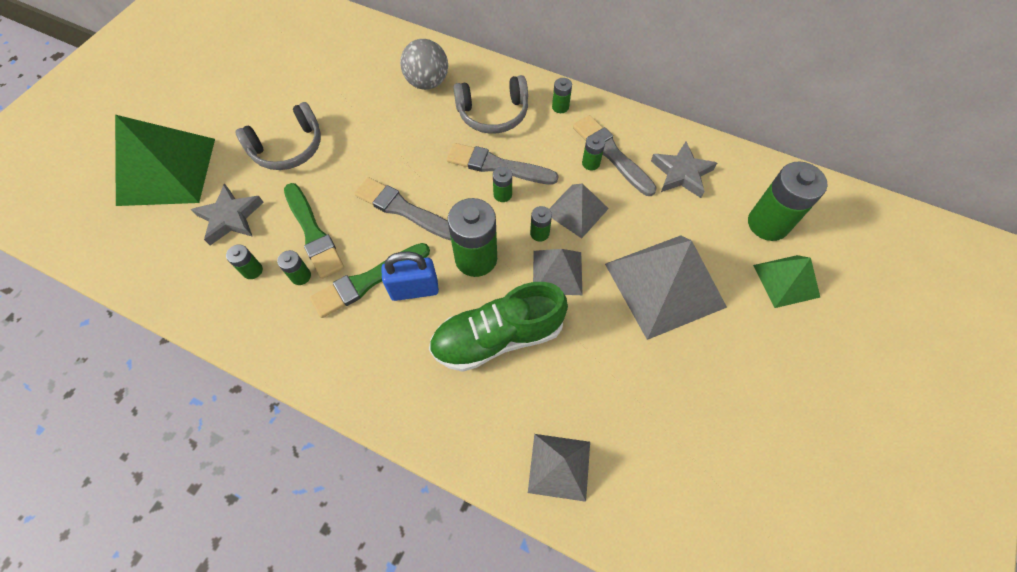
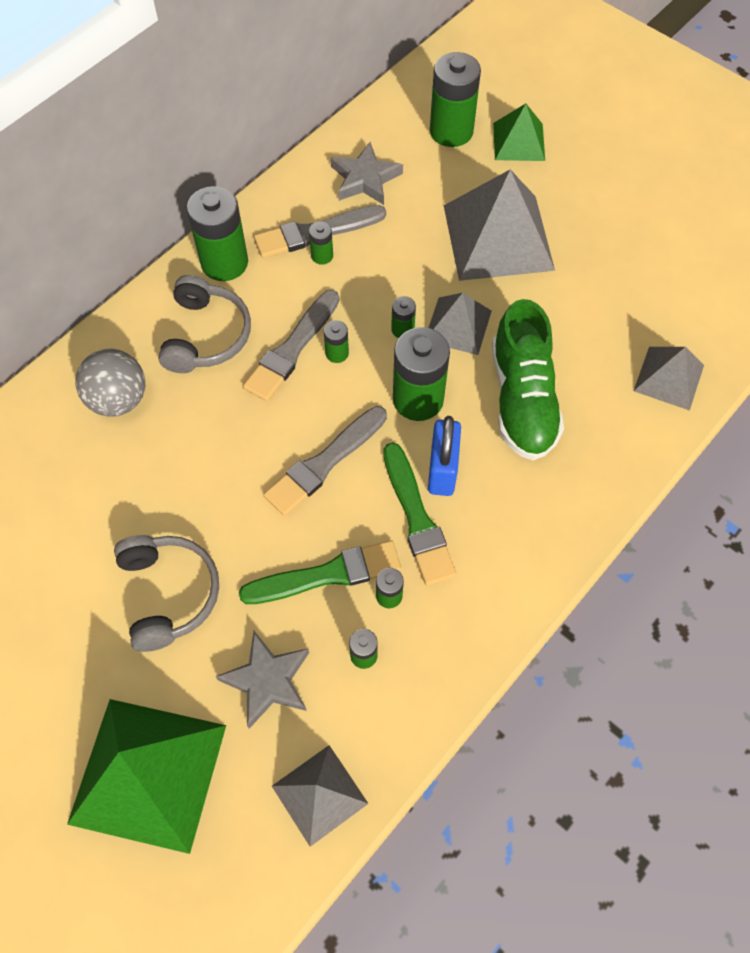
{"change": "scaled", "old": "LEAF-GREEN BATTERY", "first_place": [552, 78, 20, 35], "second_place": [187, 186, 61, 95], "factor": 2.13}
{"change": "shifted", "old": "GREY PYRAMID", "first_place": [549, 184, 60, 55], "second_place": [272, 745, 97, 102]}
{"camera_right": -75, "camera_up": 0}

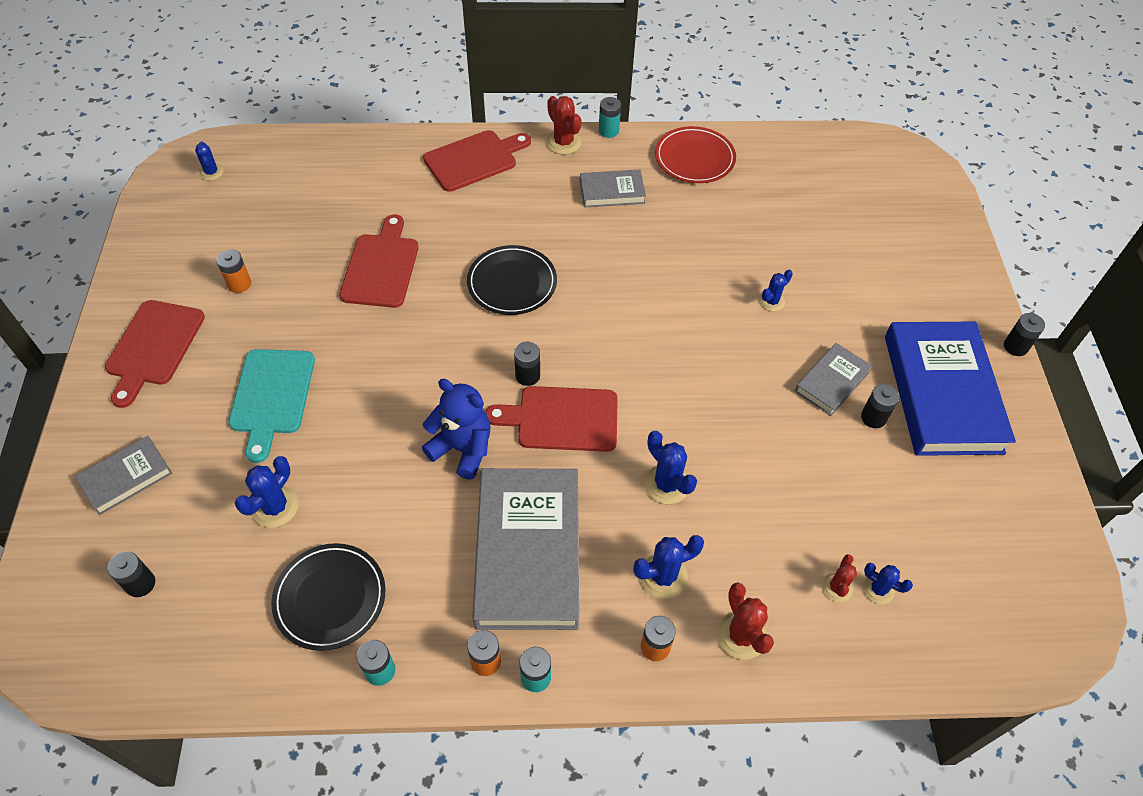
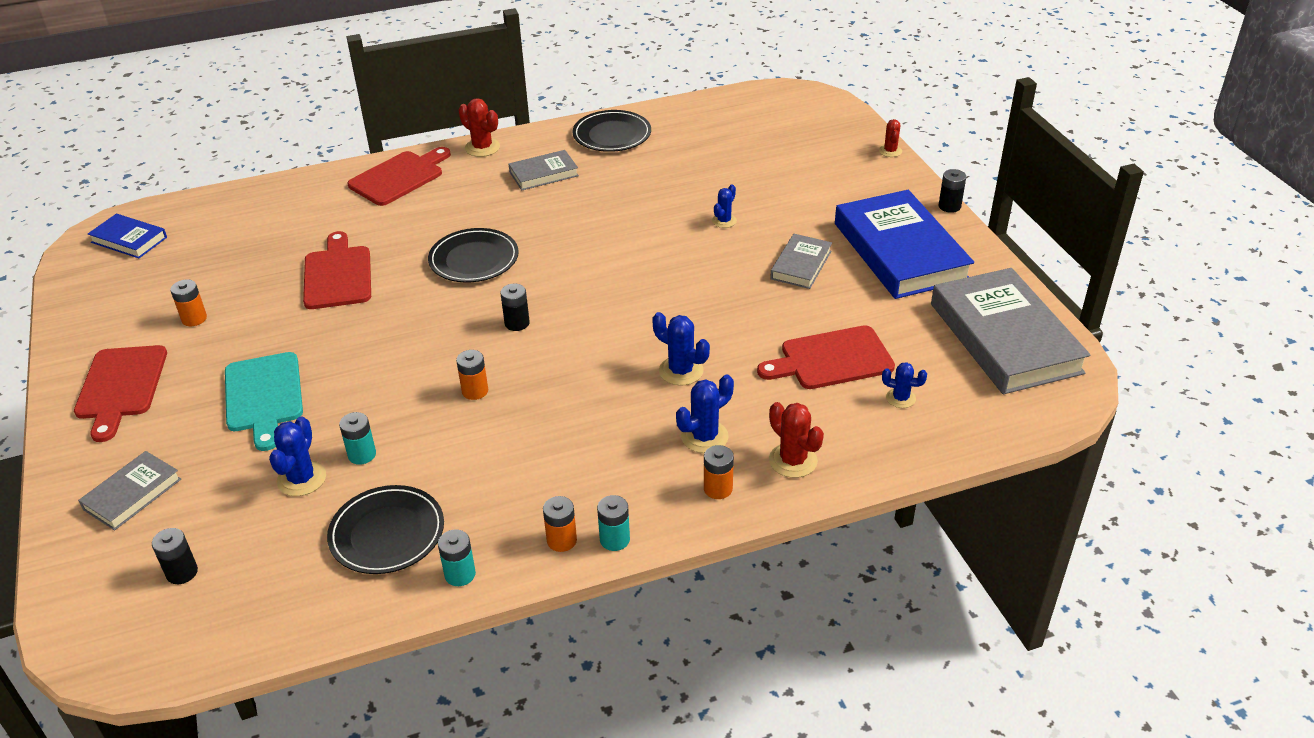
{"change": "shifted", "old": "TURQUOISE BATTERY", "first_place": [599, 97, 22, 41], "second_place": [339, 412, 37, 53]}
{"change": "repainted", "old": "CRIMSON PLATE", "new": "BLACK PLATE", "first_place": [655, 126, 81, 57], "second_place": [572, 110, 79, 42]}
{"change": "swapped", "old": "COBALT CACTUS", "new": "COBALT BOOK", "first_place": [195, 141, 29, 40], "second_place": [88, 214, 79, 44]}
{"change": "swapped", "old": "COBALT TEDDY BEAR", "new": "BRIGHT ORANGE BATTERY", "first_place": [422, 379, 69, 101], "second_place": [456, 350, 32, 50]}
{"change": "gone", "old": "BLACK BATTERY", "first_place": [861, 384, 38, 44]}
{"change": "shifted", "old": "CRIMSON BREAD BOARD", "first_place": [485, 386, 133, 66], "second_place": [757, 325, 138, 64]}
{"change": "shifted", "old": "GREY BOOK", "first_place": [472, 468, 107, 162], "second_place": [931, 268, 160, 126]}
{"change": "shifted", "old": "CRIMSON CACTUS", "first_place": [822, 554, 35, 48], "second_place": [879, 119, 23, 38]}
{"camera_right": -15, "camera_up": -15}

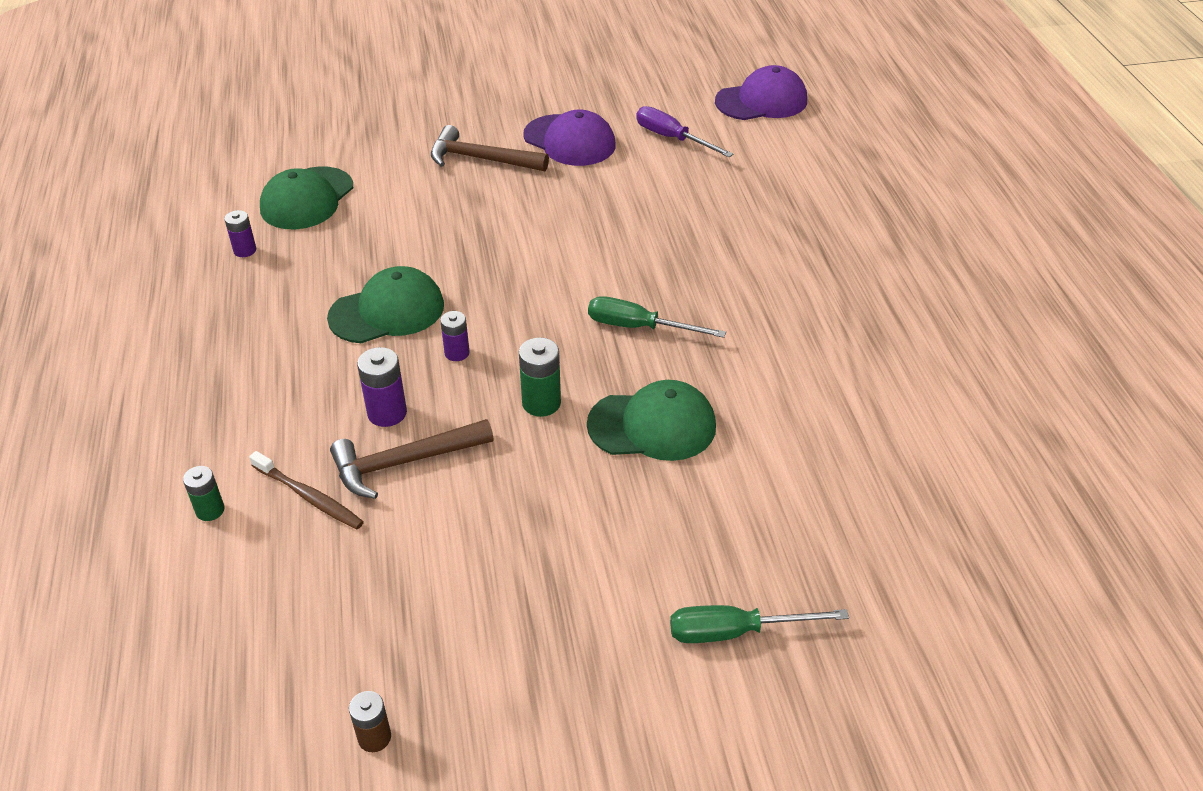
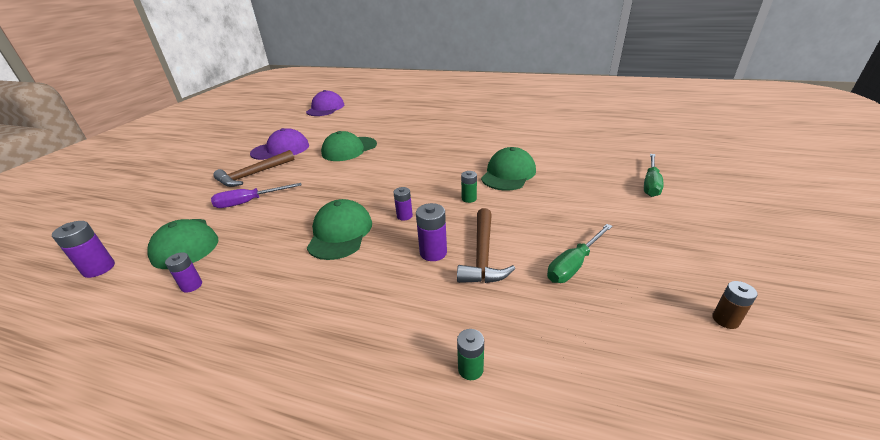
{"change": "shifted", "old": "PURPLE HAND SCREWDRIVER", "first_place": [636, 106, 98, 51], "second_place": [211, 183, 91, 25]}
{"change": "shifted", "old": "LEAF-GREEN HAND SCREWDRIVER", "first_place": [588, 296, 138, 42], "second_place": [547, 224, 66, 59]}
{"change": "scaled", "old": "LEAF-GREEN BATTERY", "first_place": [519, 338, 42, 79], "second_place": [461, 171, 16, 32], "factor": 0.67}
{"change": "gone", "old": "RUSSET TOOTH BRUSH", "first_place": [249, 451, 115, 78]}
{"change": "new", "new": "LEAF-GREEN CAP", "second_place": [321, 131, 56, 30]}
{"change": "new", "new": "PURPLE BATTERY", "second_place": [52, 221, 63, 57]}
{"camera_right": -60, "camera_up": -10}

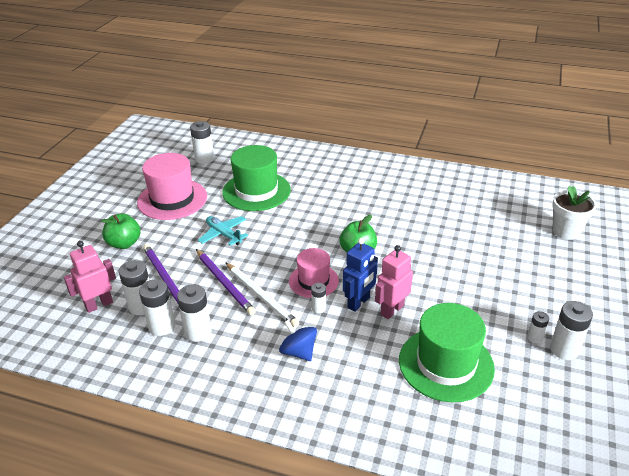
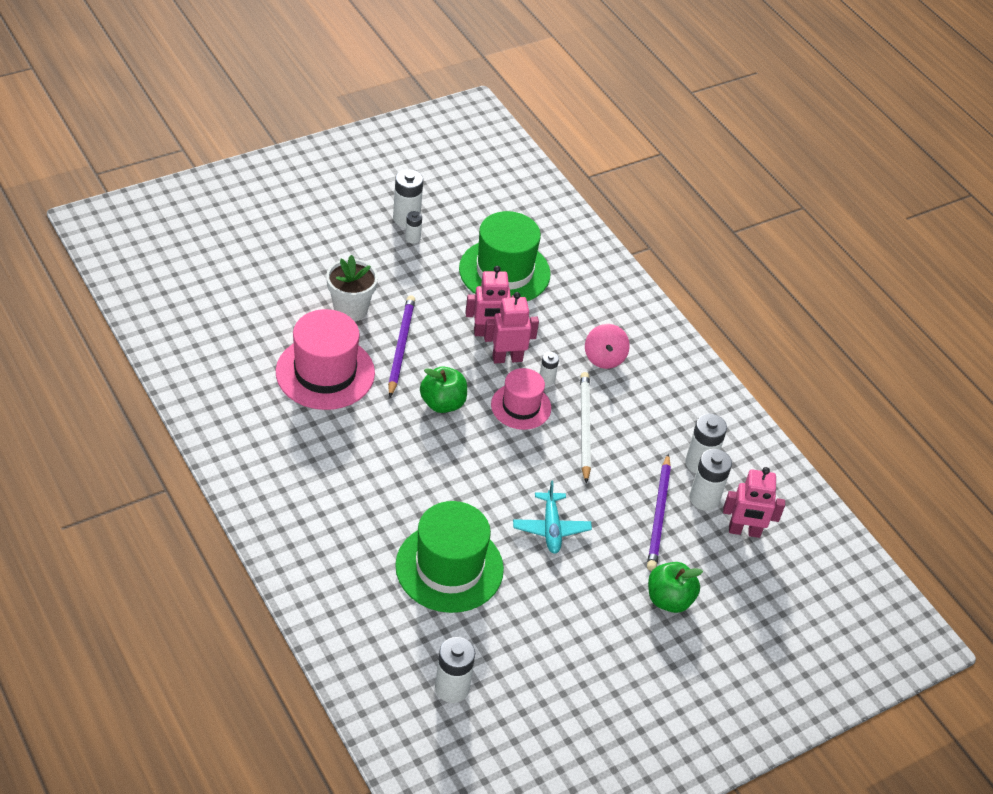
{"change": "shifted", "old": "ROSE-PINK TALL HAT", "first_place": [137, 153, 70, 67], "second_place": [276, 309, 99, 101]}
{"change": "shifted", "old": "WHITE FLOWER POT", "first_place": [552, 186, 45, 54], "second_place": [326, 255, 52, 66]}
{"change": "repainted", "old": "COBALT ROBOT FIGURE", "new": "ROSE-PINK ROBOT FIGURE", "first_place": [343, 238, 35, 74], "second_place": [484, 292, 55, 71]}
{"change": "shifted", "old": "PURPLE WOODEN PENCIL", "first_place": [196, 249, 60, 66], "second_place": [388, 295, 27, 102]}
{"change": "gone", "old": "WHITE BATTERY", "first_place": [177, 284, 35, 58]}
{"change": "repainted", "old": "COBALT TOY TOP", "new": "ROSE-PINK TOY TOP", "first_place": [279, 320, 38, 41], "second_place": [585, 324, 45, 45]}
{"camera_right": -145, "camera_up": 10}

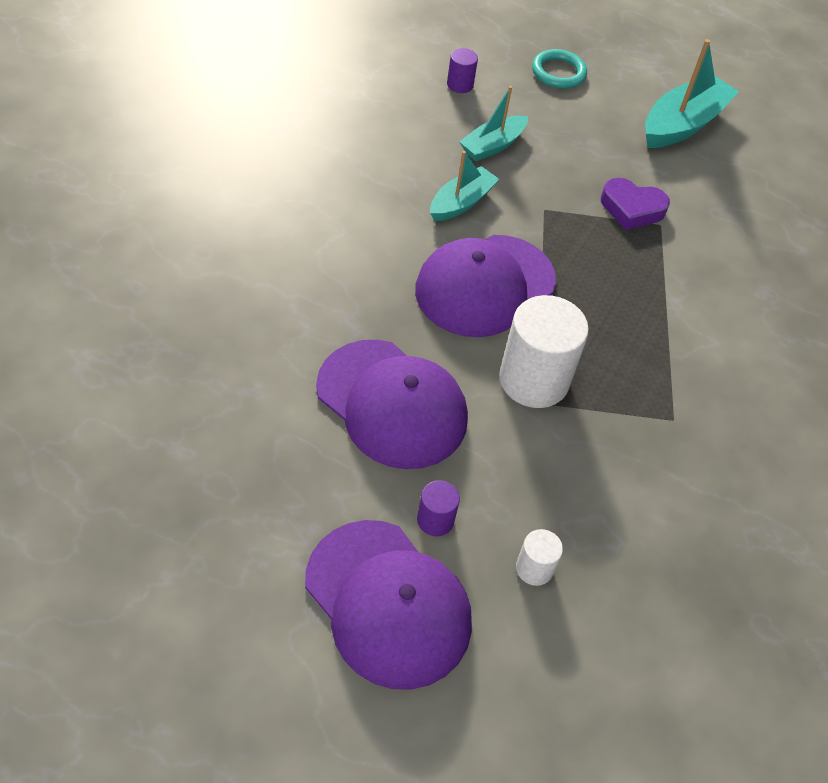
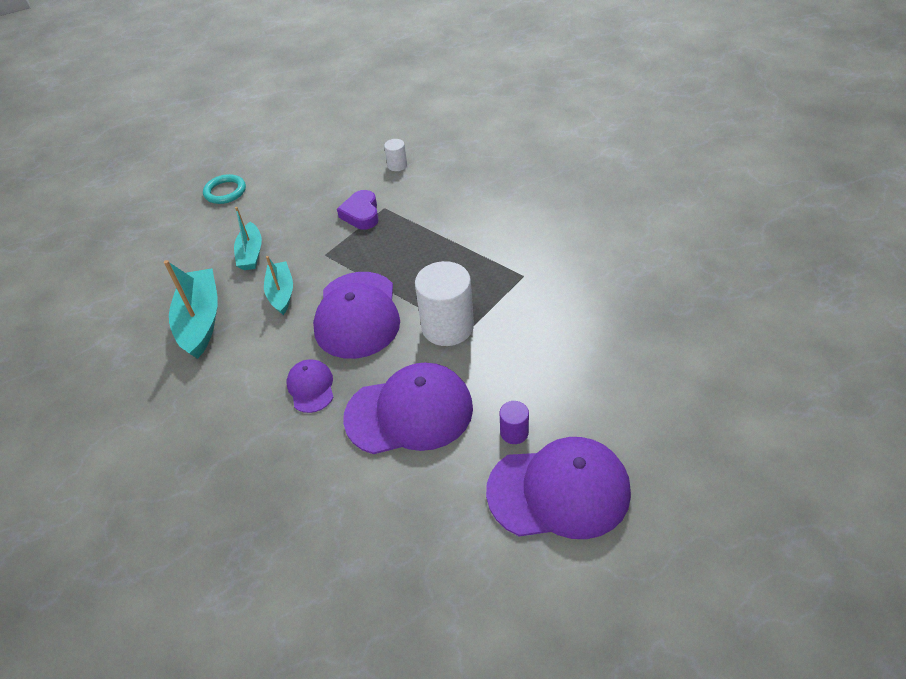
{"change": "shifted", "old": "TURQUOISE BOAT", "first_place": [645, 39, 94, 109], "second_place": [164, 260, 54, 99]}
{"change": "gone", "old": "PURPLE CYLINDER SHAPE", "first_place": [447, 48, 31, 45]}
{"change": "rotated", "old": "PURPLE LOVE HEART", "first_place": [601, 178, 69, 52], "second_place": [337, 190, 42, 40], "degrees": 120}
{"change": "shifted", "old": "WHITE CYLINDER SHAPE", "first_place": [516, 529, 47, 57], "second_place": [384, 139, 23, 32]}
{"change": "new", "new": "PURPLE CAP", "second_place": [287, 359, 47, 54]}
{"camera_right": -45, "camera_up": -5}

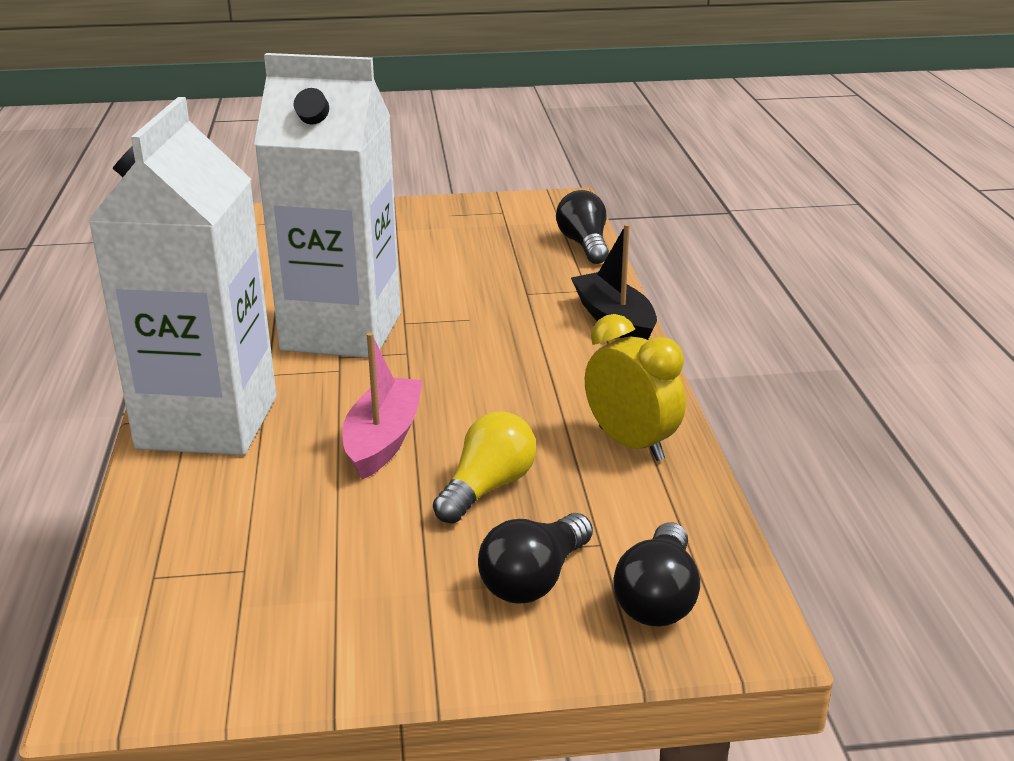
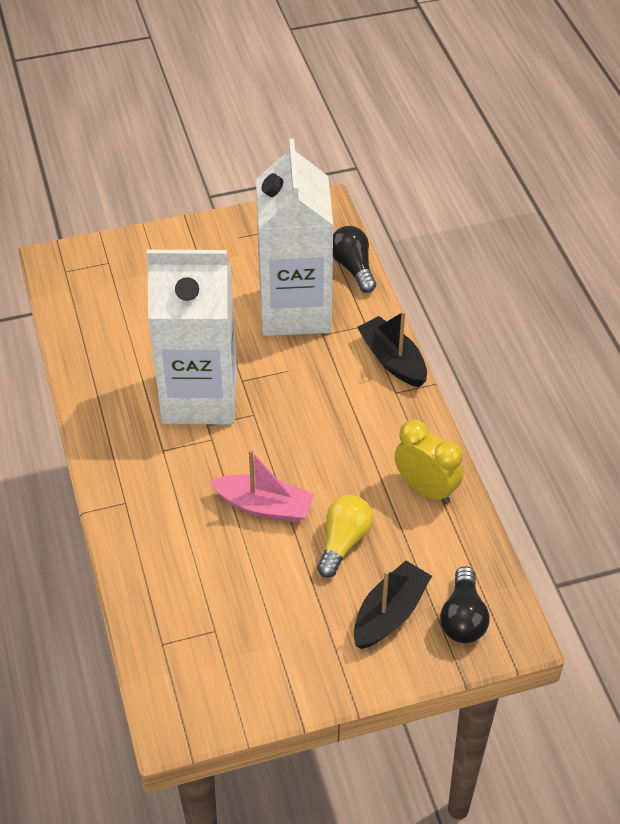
{"change": "shifted", "old": "WHITE MILK CARTON", "first_place": [88, 97, 189, 358], "second_place": [256, 138, 77, 198]}
{"change": "rotated", "old": "ROSE-PINK BOAT", "first_place": [342, 332, 81, 148], "second_place": [210, 449, 105, 74], "degrees": 105}
{"change": "swapped", "old": "BLACK LIGHTBULB", "new": "BLACK BOAT", "first_place": [478, 513, 115, 91], "second_place": [354, 561, 78, 88]}
{"camera_right": -10, "camera_up": 20}

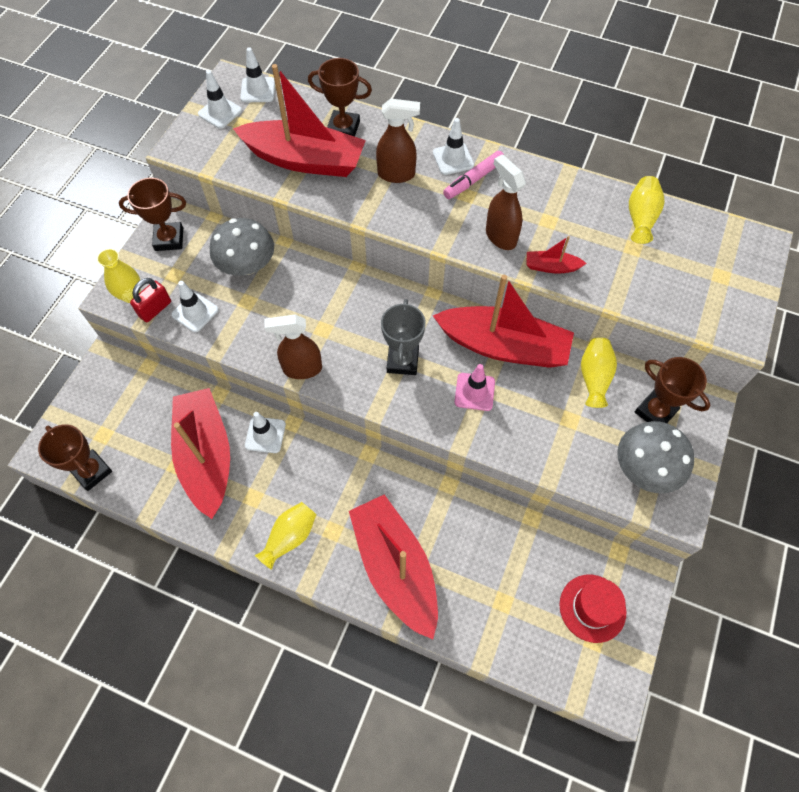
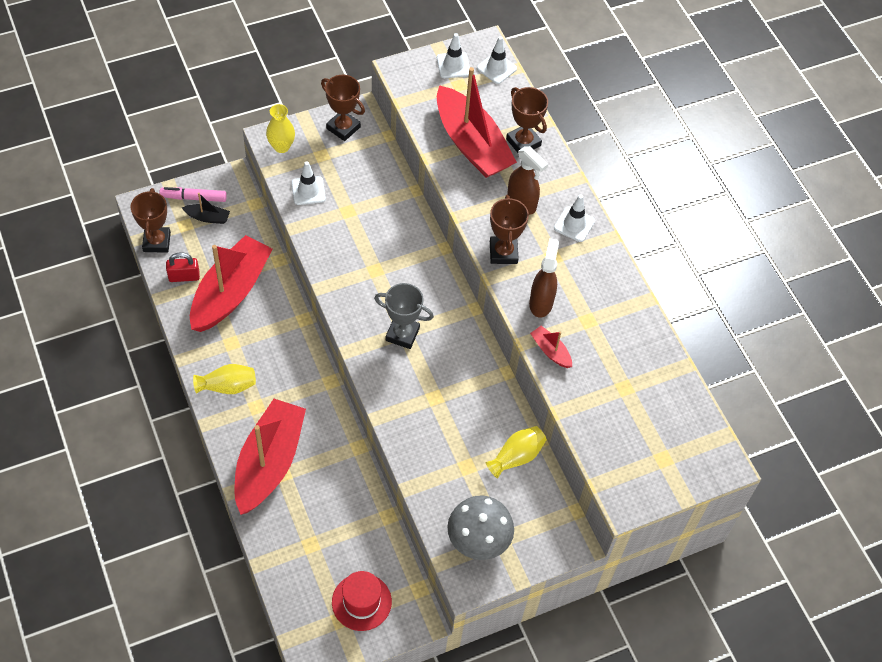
{"change": "shifted", "old": "ROSE-PINK FELT PEN", "first_place": [443, 151, 61, 48], "second_place": [159, 187, 68, 15]}
{"change": "gone", "old": "GOLDEN FLOWER VASE", "first_place": [629, 176, 36, 68]}
{"change": "gone", "old": "GREY FUNGUS", "first_place": [210, 218, 64, 58]}
{"change": "gone", "old": "CRIMSON BOAT", "first_place": [433, 275, 141, 93]}
{"change": "shifted", "old": "CRIMSON PADLOCK", "first_place": [130, 278, 41, 44], "second_place": [166, 252, 34, 30]}
{"change": "rotated", "old": "GREY AWARD CUP", "first_place": [381, 299, 45, 76], "second_place": [374, 283, 60, 66], "degrees": 60}
{"change": "gone", "old": "RUSSET SPRAY CLEANER", "first_place": [265, 315, 57, 64]}
{"change": "shifted", "old": "RUSSET AWARD CUP", "first_place": [635, 357, 75, 66], "second_place": [490, 195, 39, 69]}
{"change": "gone", "old": "ROSE-PINK TRAFFIC CONE", "first_place": [454, 364, 41, 47]}
{"change": "gone", "old": "WHITE TRAFFIC CONE", "first_place": [245, 412, 41, 41]}
{"change": "new", "new": "BLACK BOAT", "second_place": [182, 193, 48, 31]}
{"camera_right": 40, "camera_up": -5}

